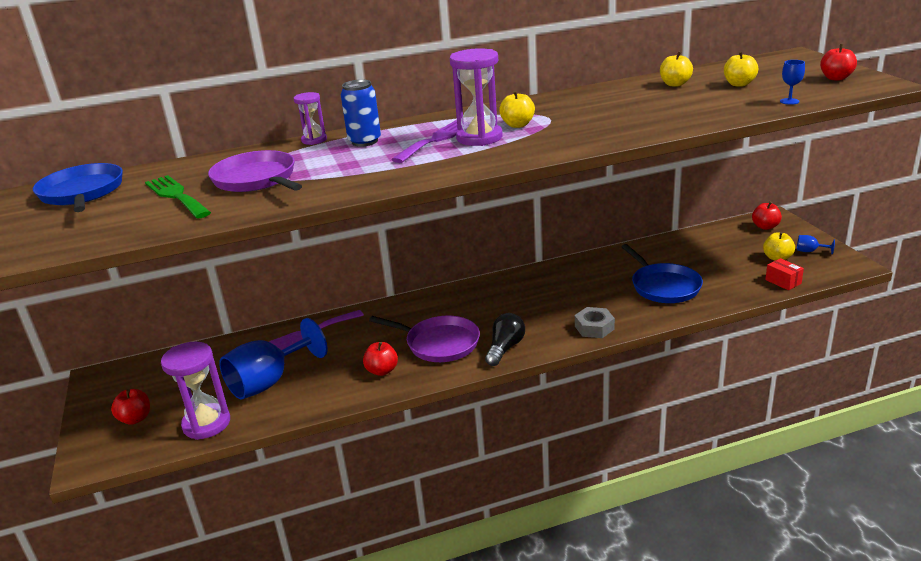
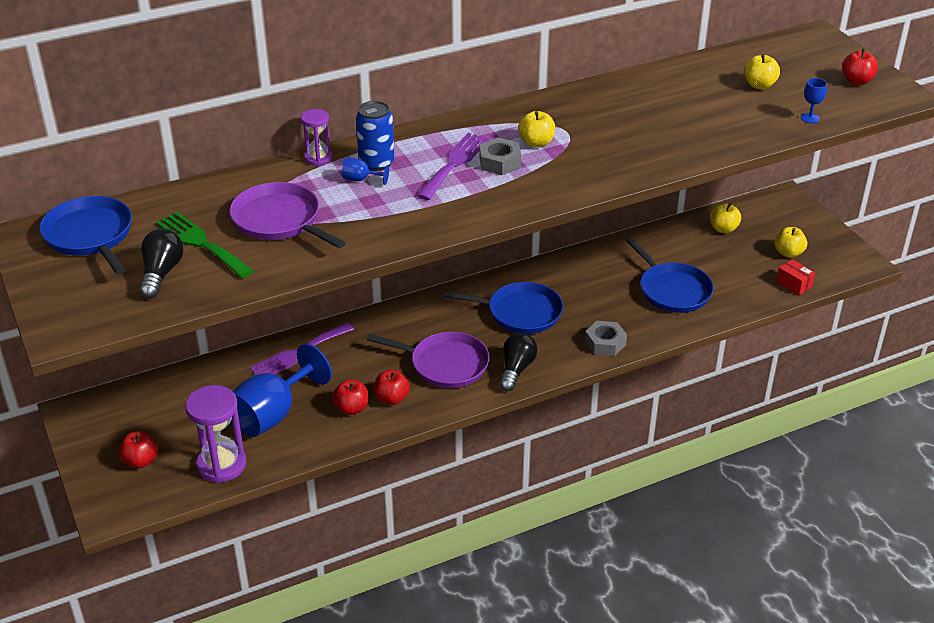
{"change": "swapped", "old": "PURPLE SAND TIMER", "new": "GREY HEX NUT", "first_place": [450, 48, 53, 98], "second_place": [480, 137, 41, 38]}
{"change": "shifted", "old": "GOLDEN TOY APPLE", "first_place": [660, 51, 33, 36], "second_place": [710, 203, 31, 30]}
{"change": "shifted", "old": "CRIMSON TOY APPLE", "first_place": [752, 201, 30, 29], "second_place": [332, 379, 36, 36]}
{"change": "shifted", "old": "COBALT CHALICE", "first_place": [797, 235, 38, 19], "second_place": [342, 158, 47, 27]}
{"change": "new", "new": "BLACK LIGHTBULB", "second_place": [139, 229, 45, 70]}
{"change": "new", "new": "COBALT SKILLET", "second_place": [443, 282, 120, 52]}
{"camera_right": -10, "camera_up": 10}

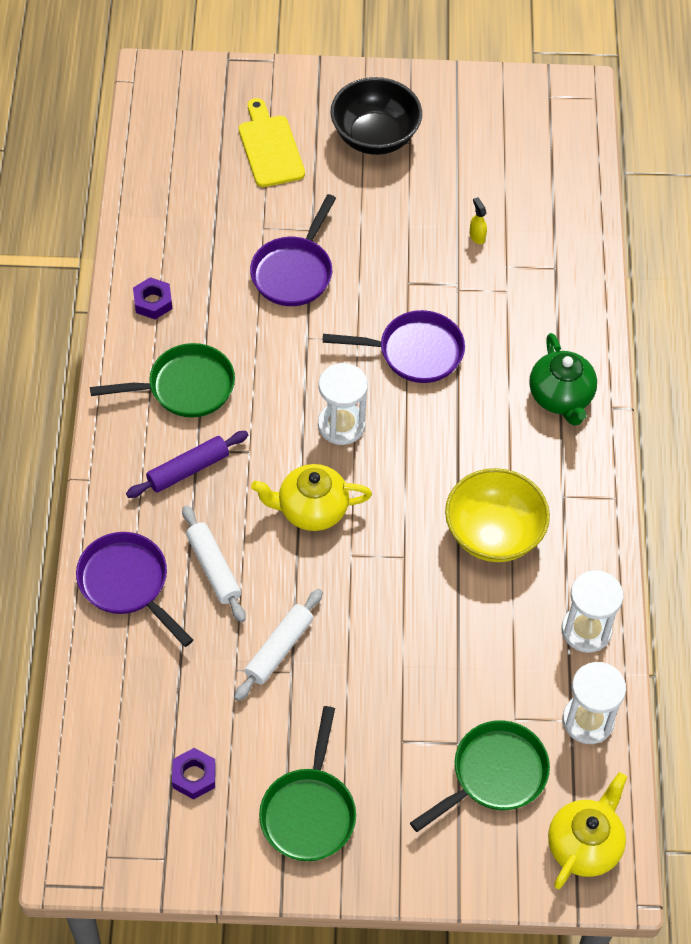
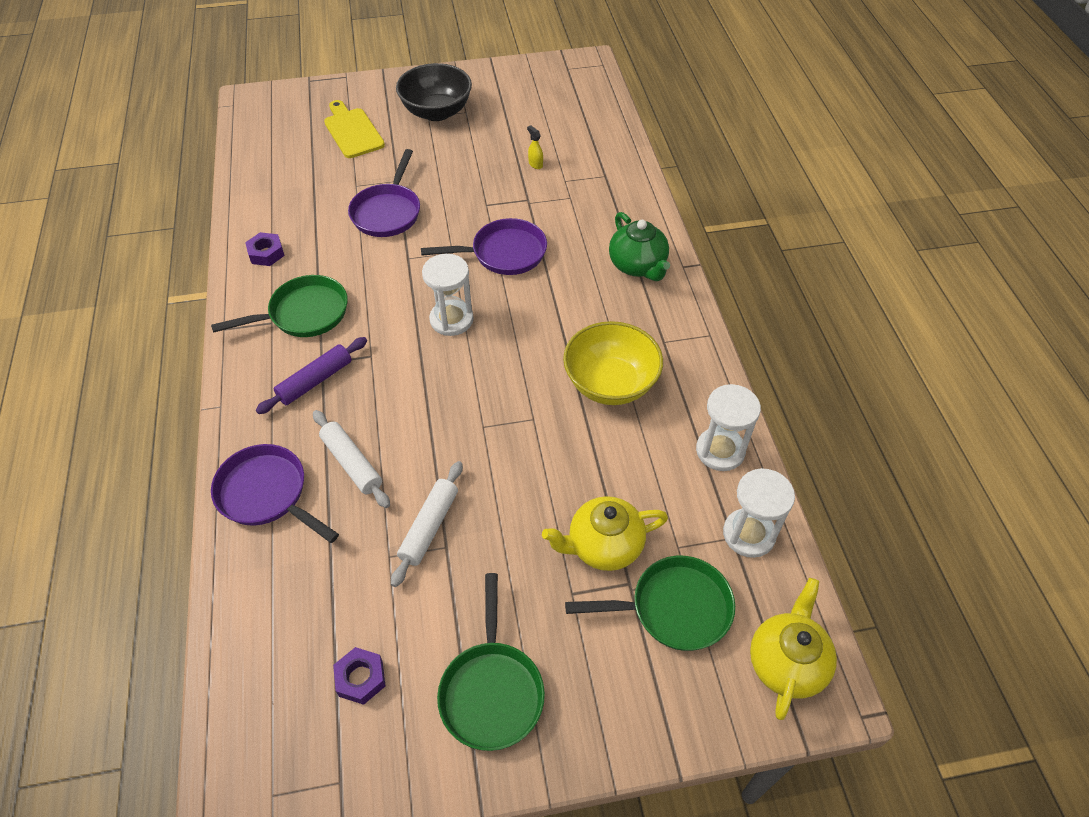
{"change": "shifted", "old": "GOLDEN CHINA TEAPOT", "first_place": [251, 464, 121, 67], "second_place": [542, 496, 126, 75]}
{"change": "rotated", "old": "LEAF-GREEN SKILLET", "first_place": [410, 720, 140, 112], "second_place": [565, 556, 170, 95], "degrees": 45}
{"camera_right": -10, "camera_up": -5}

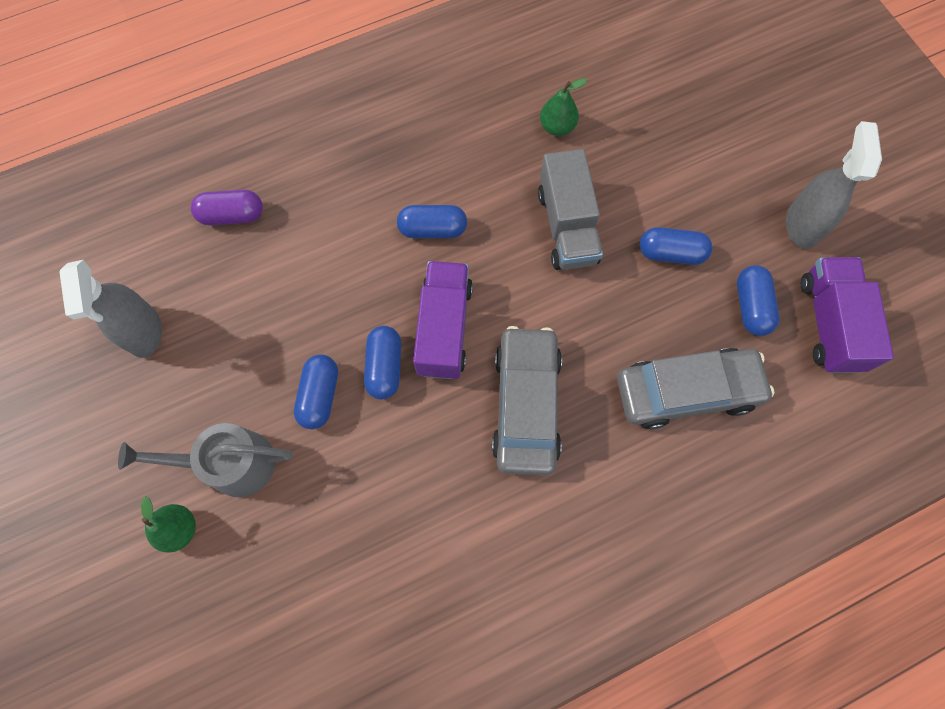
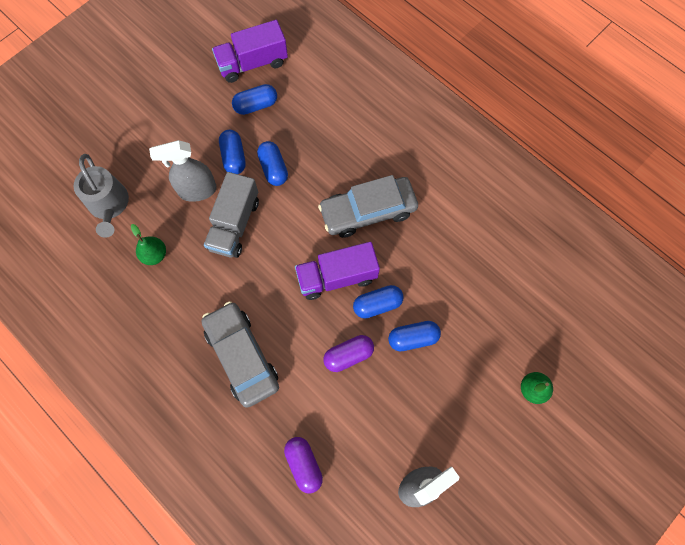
{"change": "shifted", "old": "GREY SPRAY CLEANER", "first_place": [786, 121, 96, 128], "second_place": [149, 140, 68, 62]}
{"change": "rotated", "old": "GREY TOY TRUCK", "first_place": [538, 149, 65, 121], "second_place": [204, 172, 55, 86], "degrees": 135}
{"change": "shifted", "old": "COBALT CAPSULE", "first_place": [397, 205, 70, 33], "second_place": [257, 141, 31, 45]}
{"change": "shifted", "old": "GREY AUTOMOBILE", "first_place": [617, 348, 157, 81], "second_place": [202, 301, 77, 107]}
{"change": "shifted", "old": "GREY SPRINKLING CAN", "first_place": [118, 423, 175, 74], "second_place": [73, 154, 56, 84]}
{"change": "new", "new": "PURPLE CAPSULE", "second_place": [323, 335, 51, 37]}
{"camera_right": -110, "camera_up": 0}

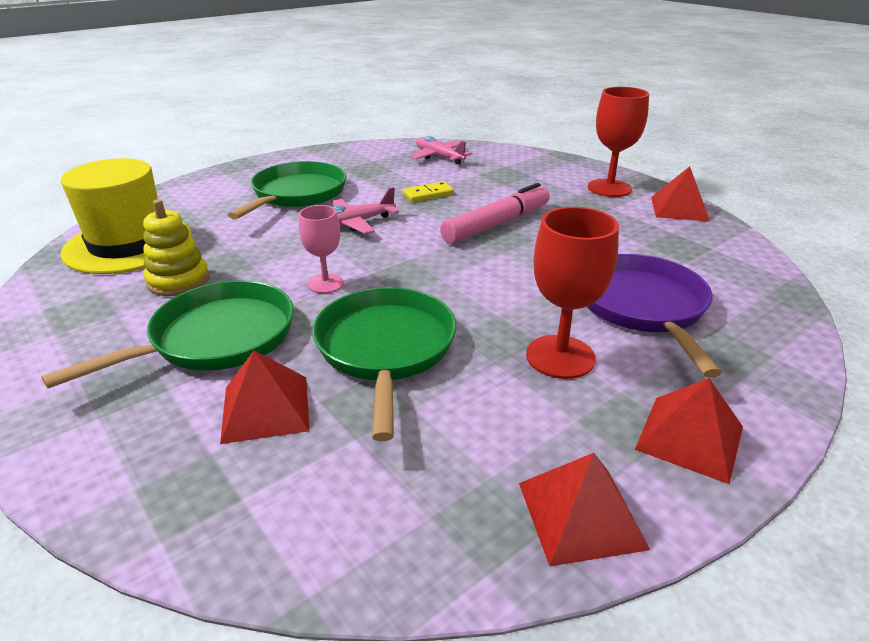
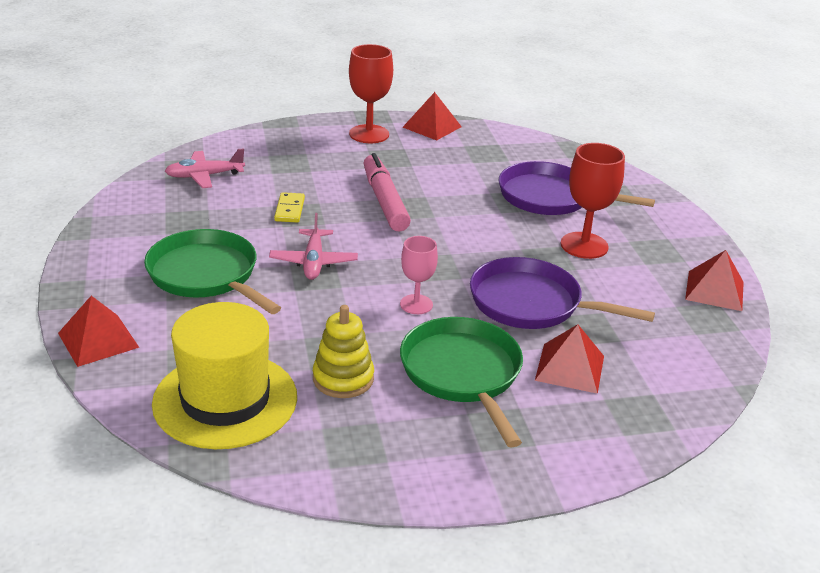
{"change": "repainted", "old": "LEAF-GREEN SKILLET", "new": "PURPLE SKILLET", "first_place": [312, 287, 144, 154], "second_place": [470, 257, 185, 72]}
{"change": "shifted", "old": "CRIMSON PYRAMID", "first_place": [635, 378, 108, 106], "second_place": [58, 296, 81, 71]}
{"camera_right": -65, "camera_up": 0}

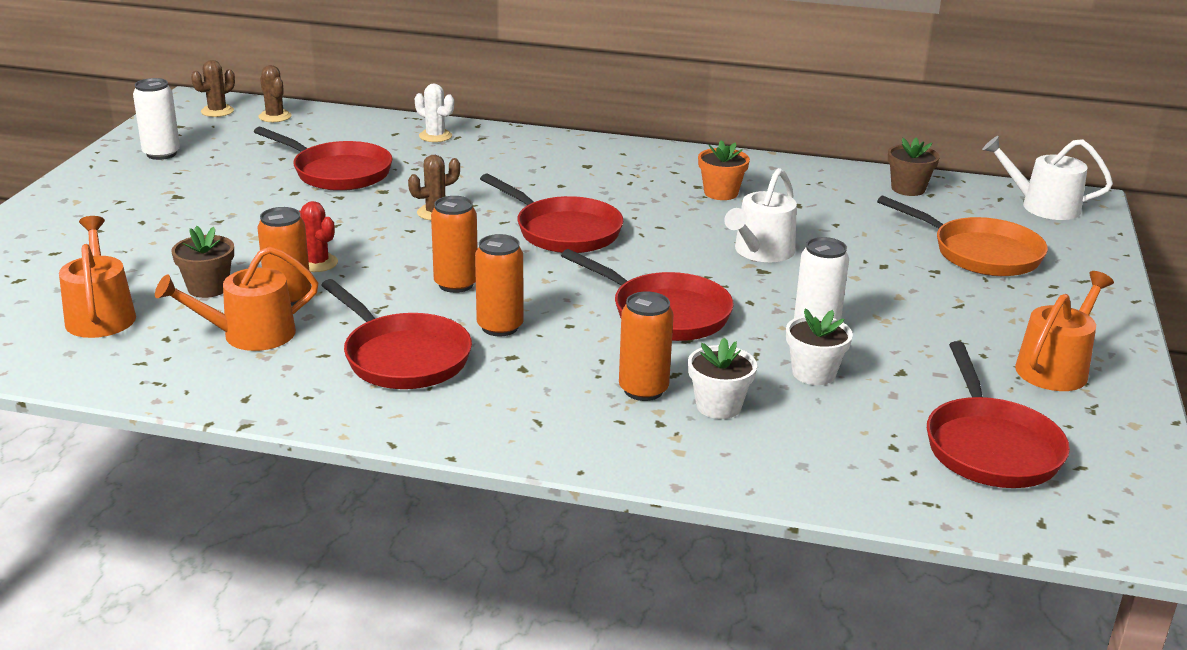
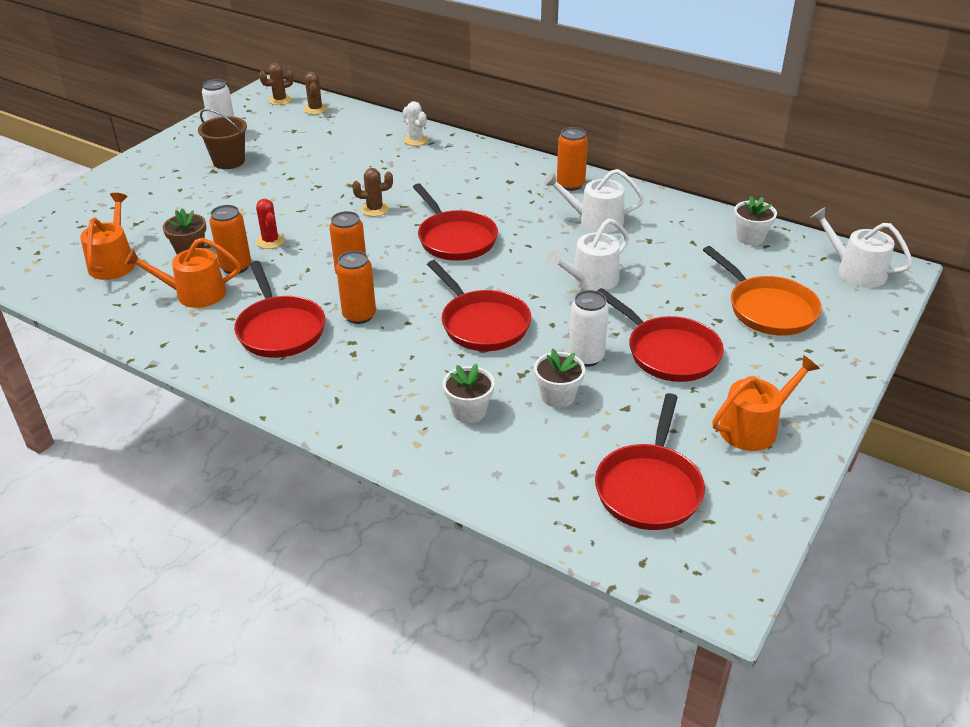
{"change": "shifted", "old": "CRIMSON SKILLET", "first_place": [254, 127, 139, 64], "second_place": [597, 288, 127, 94]}
{"change": "repainted", "old": "RUSSET FLOWER POT", "new": "WHITE FLOWER POT", "first_place": [888, 138, 52, 58], "second_place": [734, 196, 43, 49]}
{"change": "swapped", "old": "BRIGHT ORANGE FLOWER POT", "new": "WHITE SPRINKLING CAN", "first_place": [698, 140, 52, 60], "second_place": [544, 169, 100, 64]}
{"change": "shifted", "old": "BRIGHT ORANGE TIN", "first_place": [619, 291, 55, 110], "second_place": [557, 127, 31, 64]}
{"change": "new", "new": "RUSSET BUCKET", "second_place": [198, 109, 49, 60]}
{"camera_right": 20, "camera_up": 10}

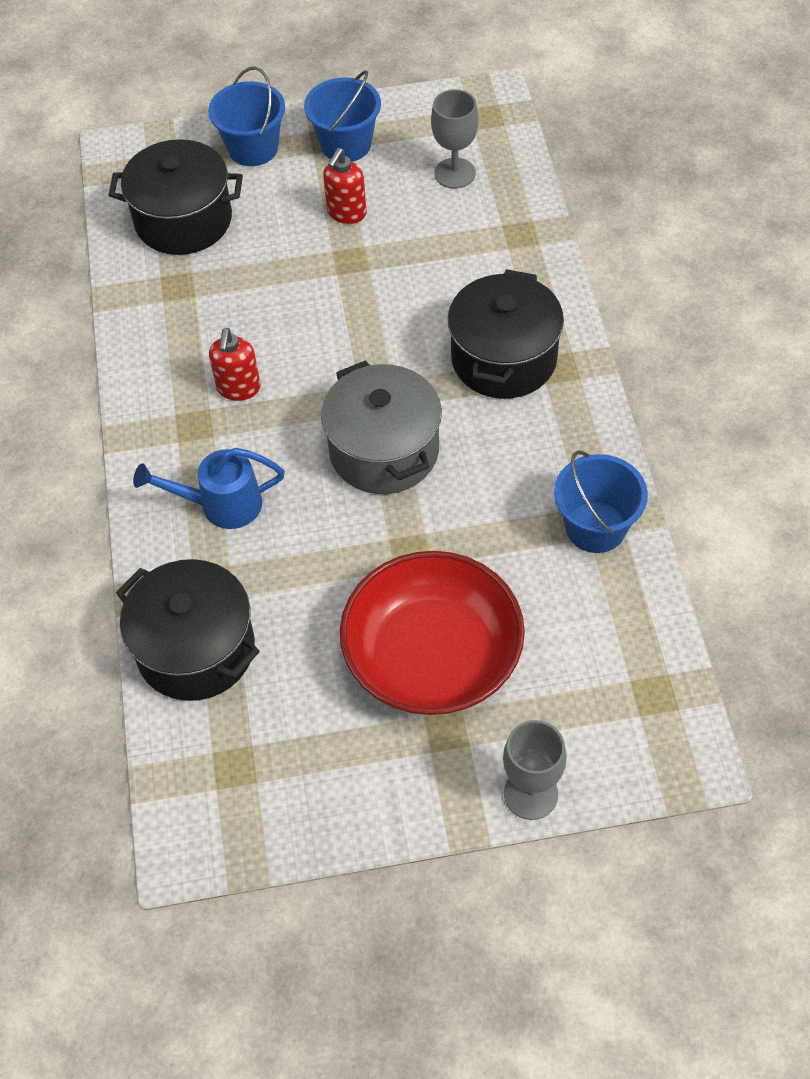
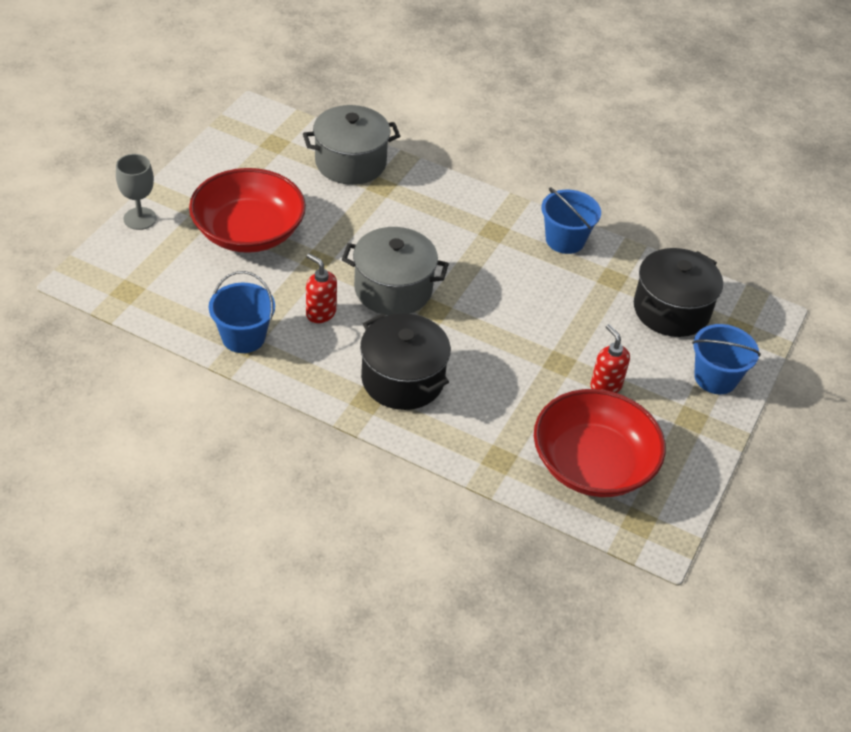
{"change": "shifted", "old": "COBALT BUCKET", "first_place": [304, 70, 77, 92], "second_place": [541, 187, 60, 67]}
{"change": "swapped", "old": "GREY CHALICE", "new": "CRIMSON BOWL", "first_place": [431, 89, 47, 99], "second_place": [534, 389, 132, 108]}
{"change": "shifted", "old": "CRIMSON SOAP PUMP", "first_place": [209, 328, 51, 73], "second_place": [306, 253, 31, 70]}
{"change": "gone", "old": "COBALT SPRINKLING CAN", "first_place": [133, 448, 152, 81]}
{"change": "repainted", "old": "BLACK POT", "new": "GREY POT", "first_place": [116, 559, 144, 142], "second_place": [303, 105, 97, 80]}
{"camera_right": 120, "camera_up": -10}

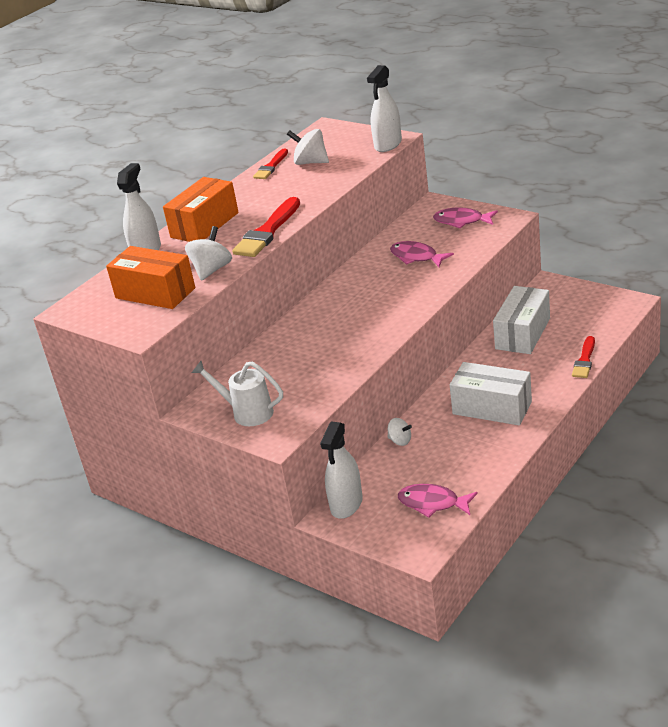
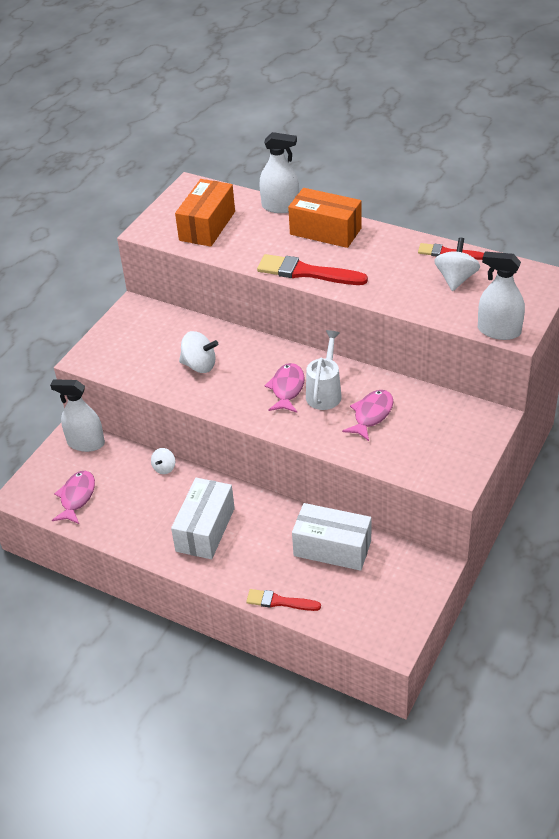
{"change": "shifted", "old": "ROSE-PINK TOY FISH", "first_place": [433, 207, 65, 21], "second_place": [265, 363, 40, 50]}
{"change": "shifted", "old": "WHITE TOY TOP", "first_place": [185, 226, 47, 55], "second_place": [179, 331, 39, 42]}
{"change": "shifted", "old": "WHITE SPRINKLING CAN", "first_place": [192, 361, 91, 65], "second_place": [306, 330, 36, 80]}
{"camera_right": 80, "camera_up": 10}

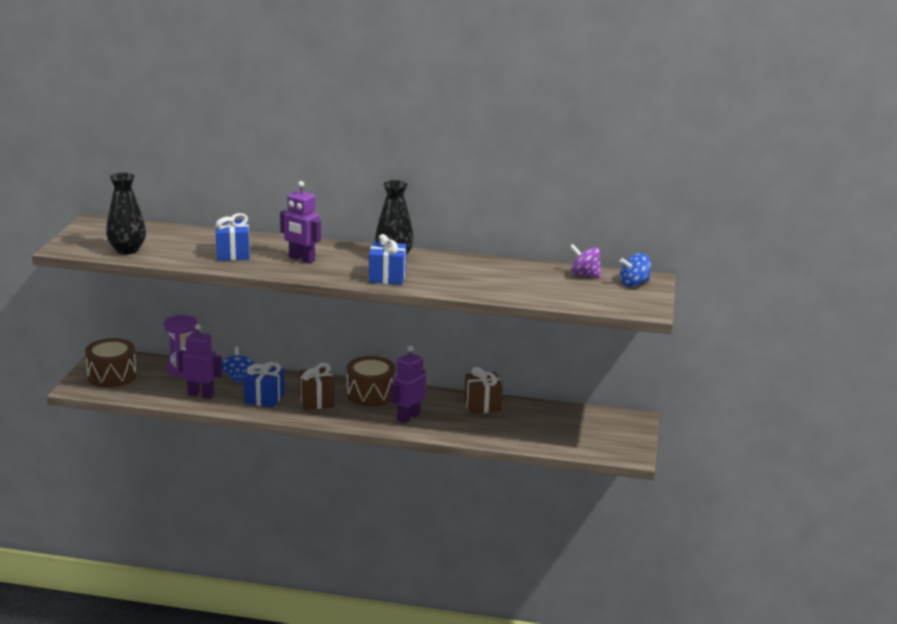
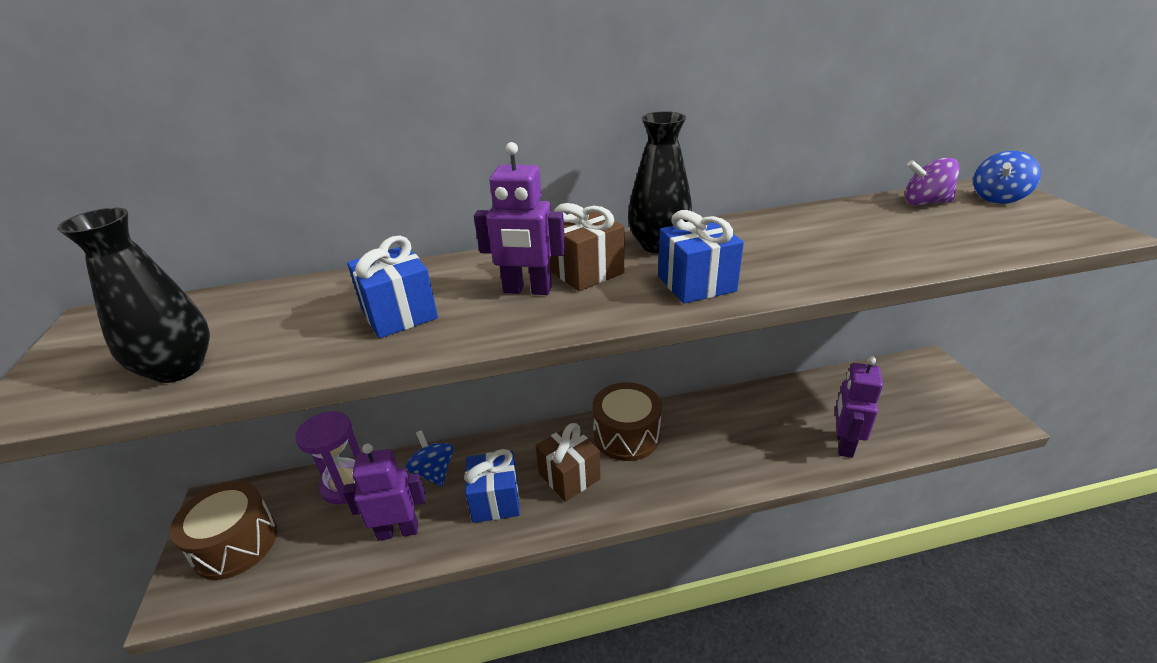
{"change": "shifted", "old": "PURPLE ROBOT FIGURE", "first_place": [391, 346, 35, 77], "second_place": [835, 356, 48, 102]}
{"change": "shifted", "old": "RUSSET PRESENT", "first_place": [464, 367, 39, 47], "second_place": [550, 203, 75, 88]}
{"camera_right": -20, "camera_up": 10}

